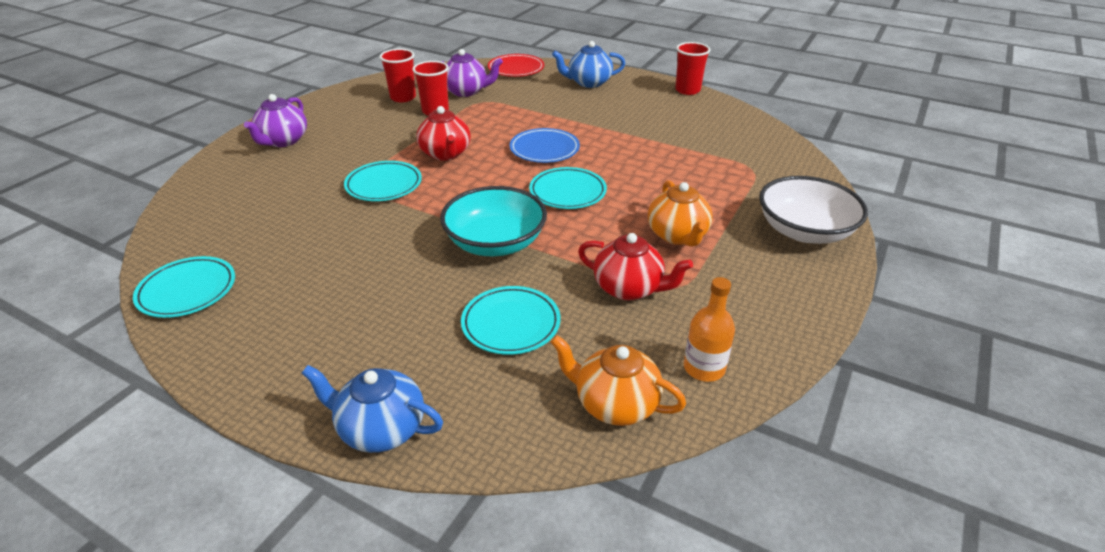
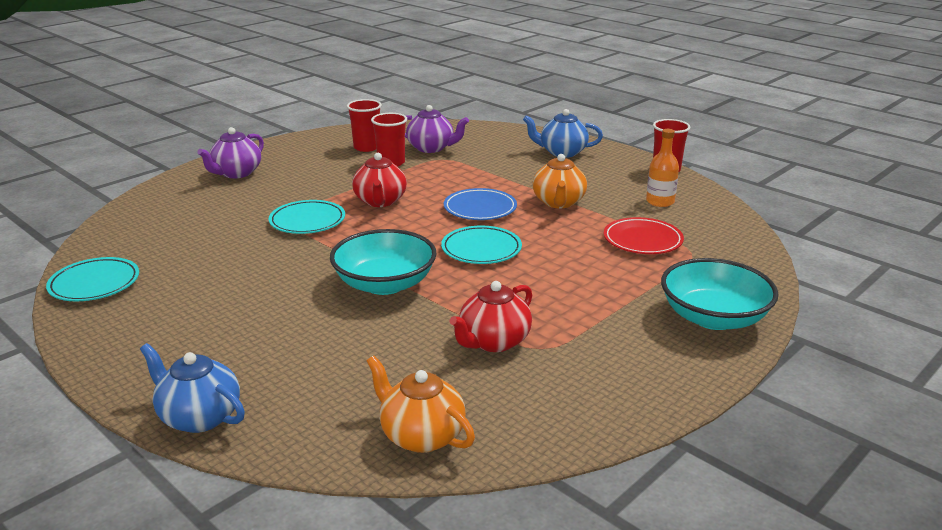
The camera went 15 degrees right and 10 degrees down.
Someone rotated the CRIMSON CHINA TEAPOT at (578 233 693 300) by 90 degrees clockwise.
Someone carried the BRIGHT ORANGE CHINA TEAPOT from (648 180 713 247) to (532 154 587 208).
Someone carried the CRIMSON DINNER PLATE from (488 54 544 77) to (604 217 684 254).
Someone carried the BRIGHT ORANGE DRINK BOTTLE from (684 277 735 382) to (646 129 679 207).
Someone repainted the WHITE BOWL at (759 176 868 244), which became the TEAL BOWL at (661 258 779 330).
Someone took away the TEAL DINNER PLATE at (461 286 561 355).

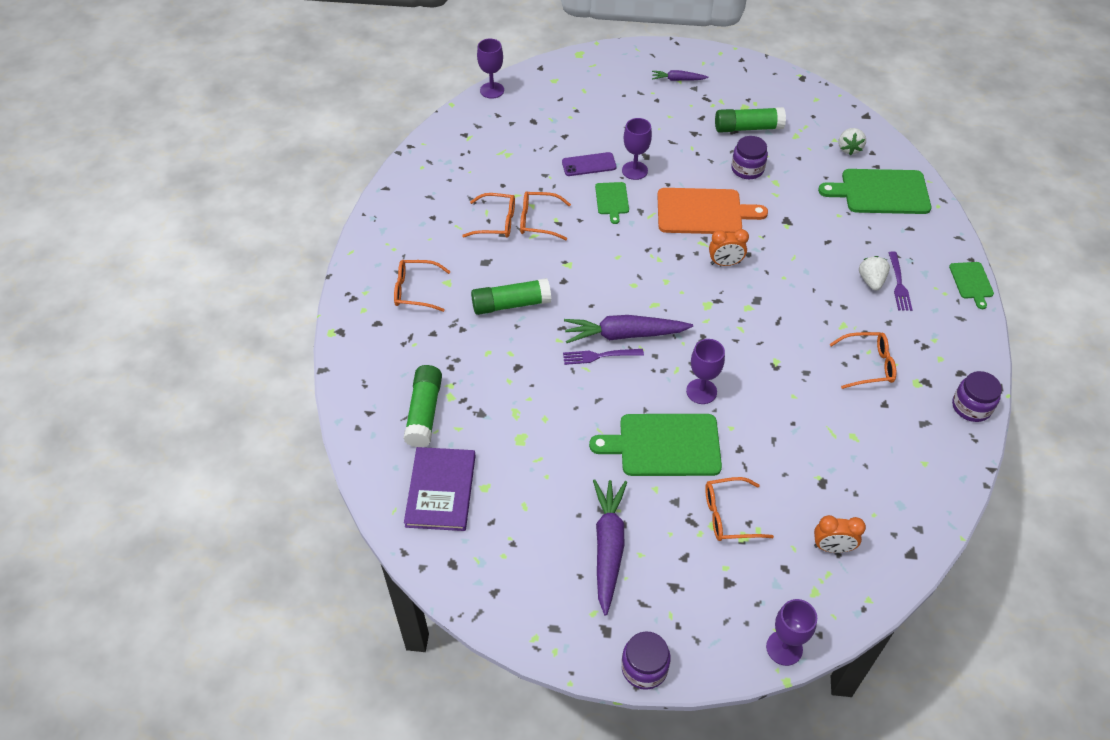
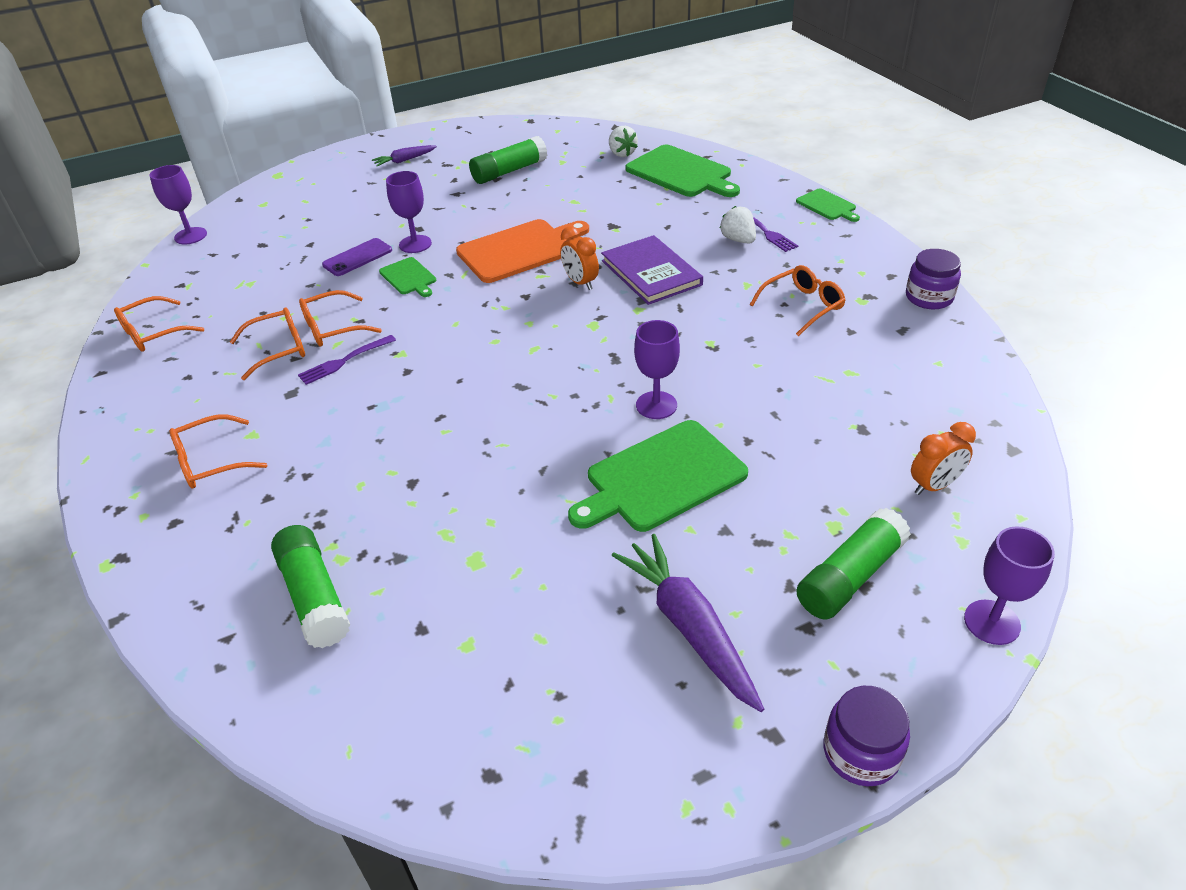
The camera went 30 degrees left and 10 degrees down.
Someone carried the BRIGHT ORANGE EYEGLASSES from (705 477 774 541) to (114 296 204 352).
Someone carried the VIOLET DINNER FORK from (563 349 644 365) to (298 335 396 385).
Someone rotated the BRIGHT ORANGE CLOCK at (709 229 749 266) by 90 degrees clockwise.
Someone carried the VIOLET HARDCOVER from (404 447 476 531) to (601 235 703 305).
Someone rotated the EMERALD BREAD BOARD at (818 169 931 214) by 105 degrees counterclockwise.
Someone carried the EMERALD GLUE from (471 278 551 315) to (796 508 911 619).
Someone took away the VIOLET CARROT at (564 315 693 343).
Someone took away the VIOLET JAM JAR at (731 136 768 179).

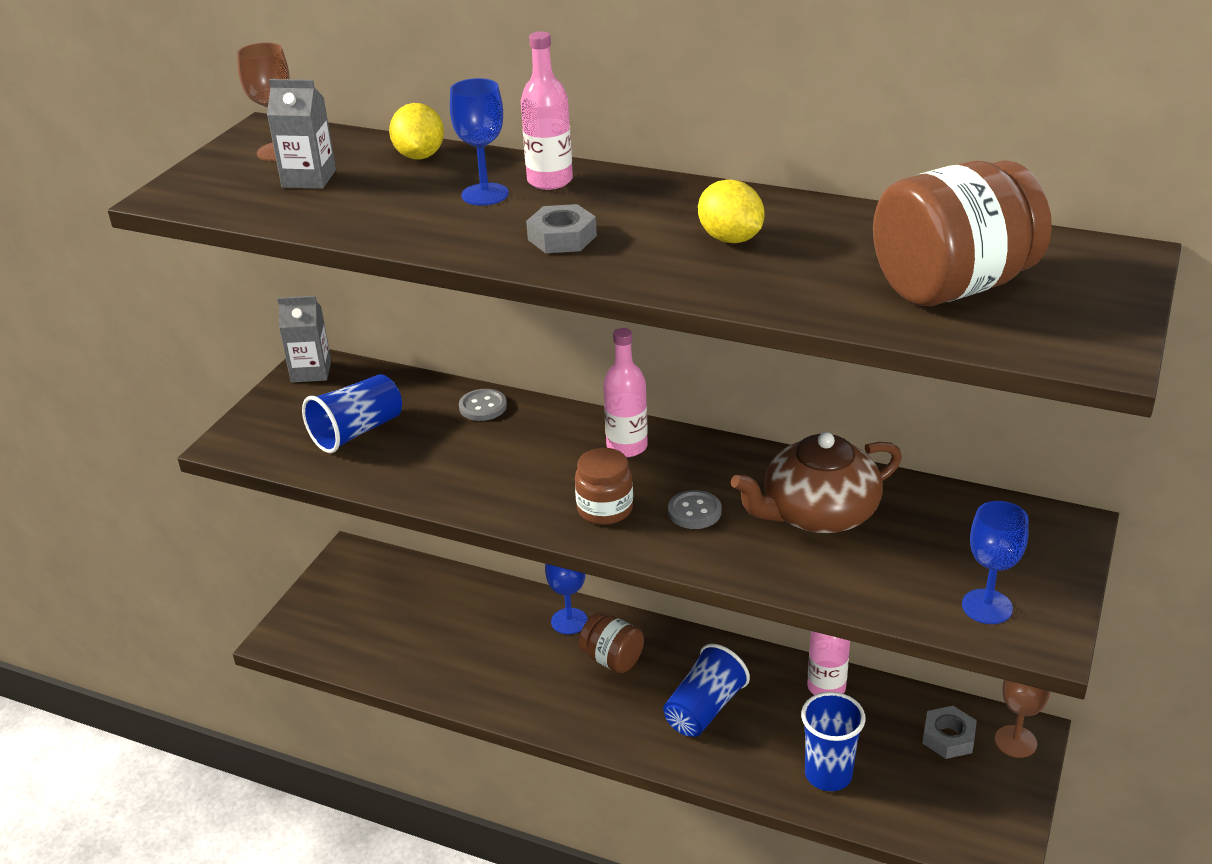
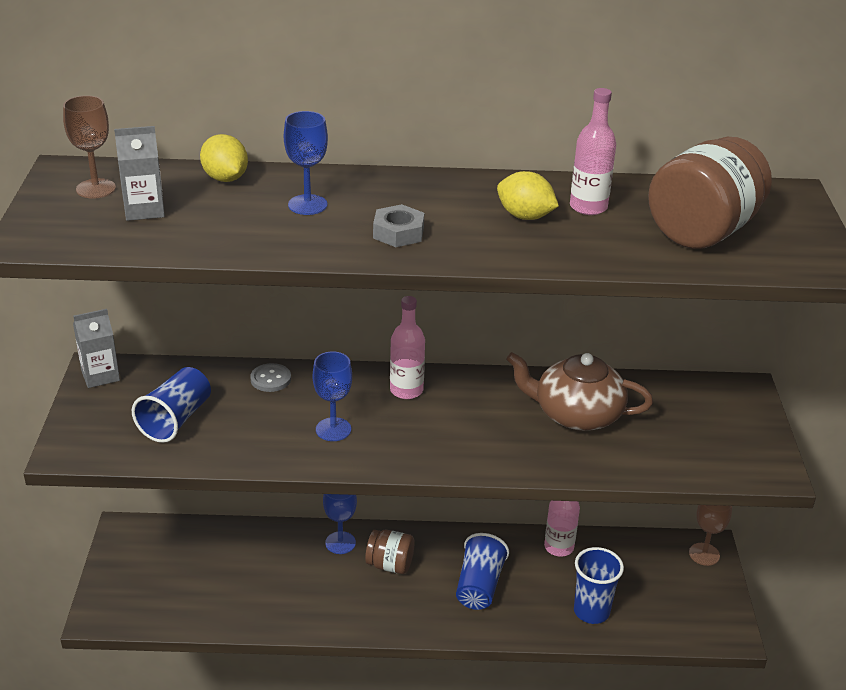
The camera went 25 degrees left and 0 degrees up.
Someone carried the ROYAL BLUE GOBLET from (962 501 1029 624) to (313 352 352 441).
Someone rotated the RUSSET CHINA TEAPOT at (731 432 902 533) by 60 degrees clockwise.
Someone carried the ROSE-PINK DRINK BOTTLE from (521 31 573 190) to (570 88 616 215).
Someone took away the RUSSET JAM JAR at (575 448 633 525).
Someone took away the GREY SEWING BUTTON at (668 490 722 529).
Someone took away the GREY HEX NUT at (922 706 977 759).

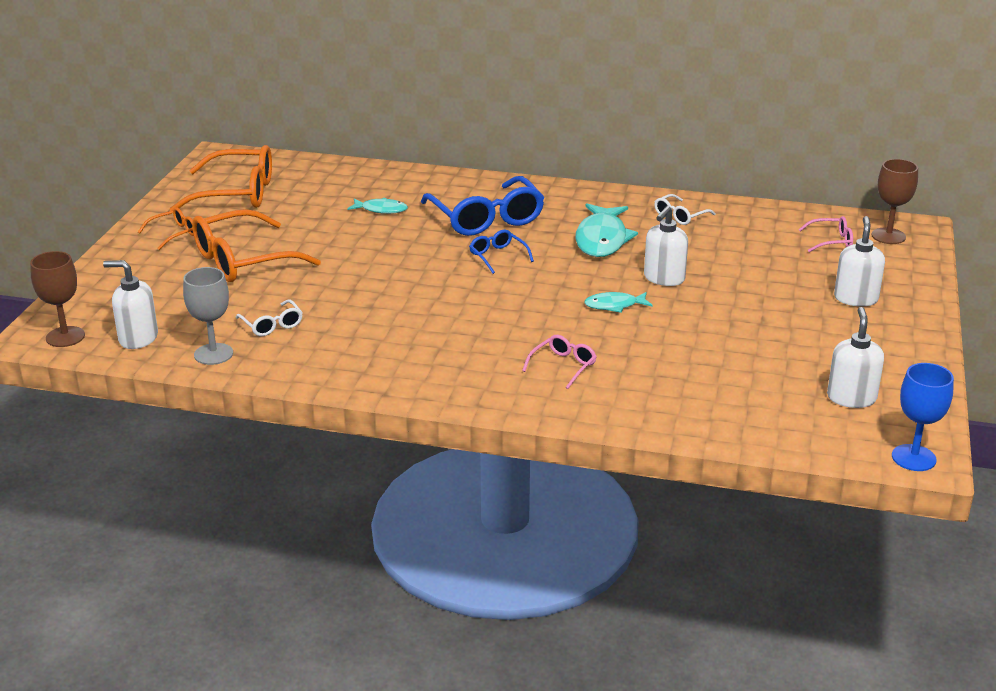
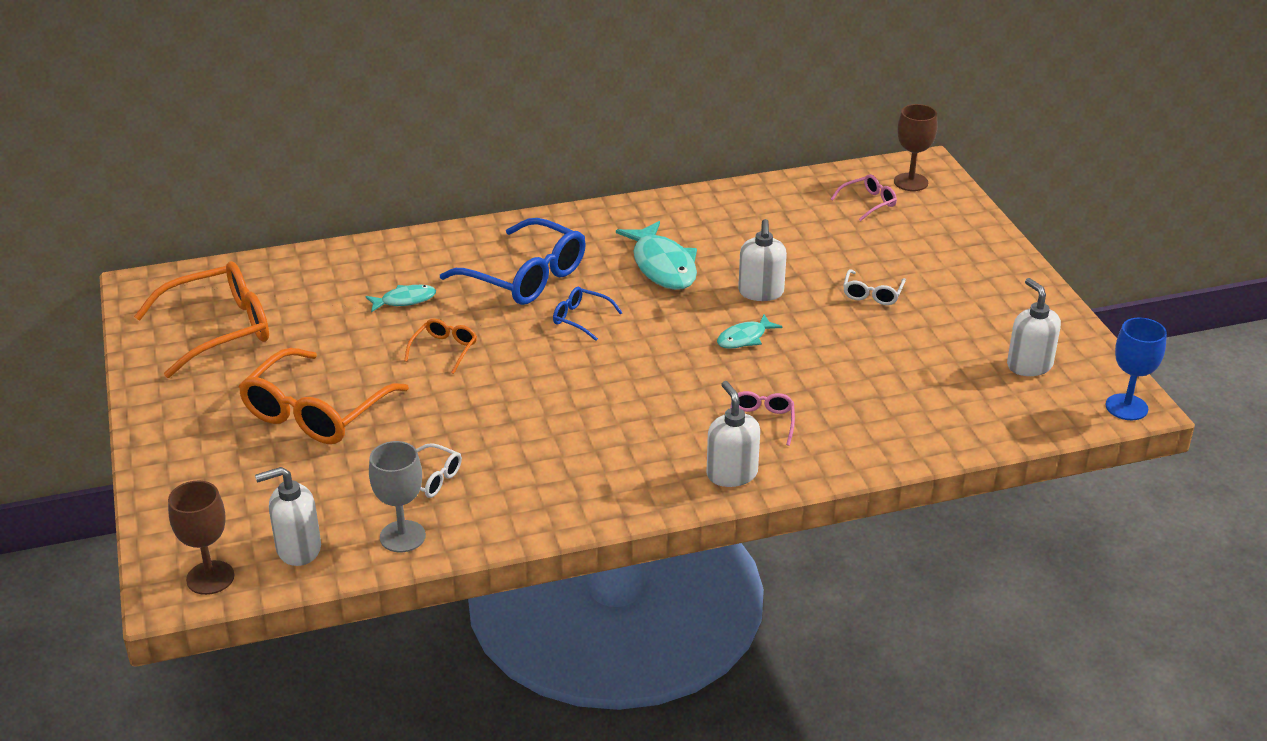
The camera went 30 degrees left and 5 degrees up.
Someone carried the BRIGHT ORANGE EYEGLASSES from (138 207 194 250) to (404 319 477 374).
Someone carried the WHITE SOAP DISPENSER from (834 216 885 307) to (706 381 760 487).
Someone carried the WHITE EYEGLASSES from (654 194 716 225) to (843 269 906 305).

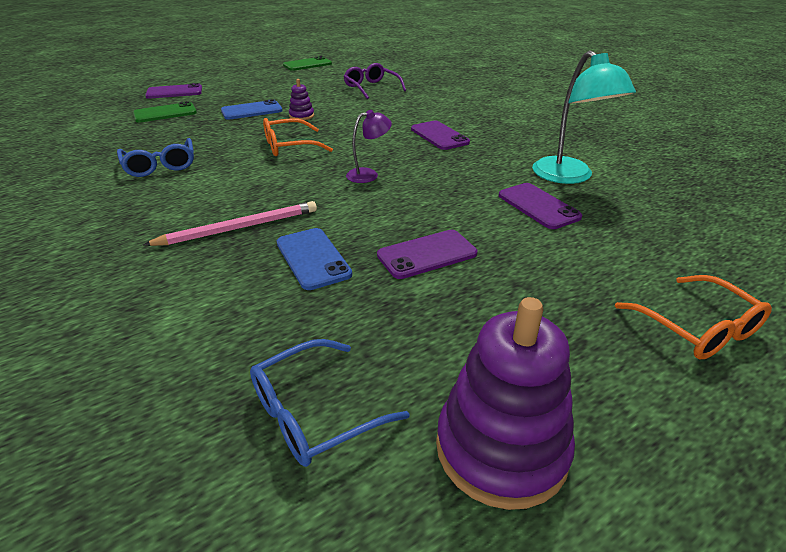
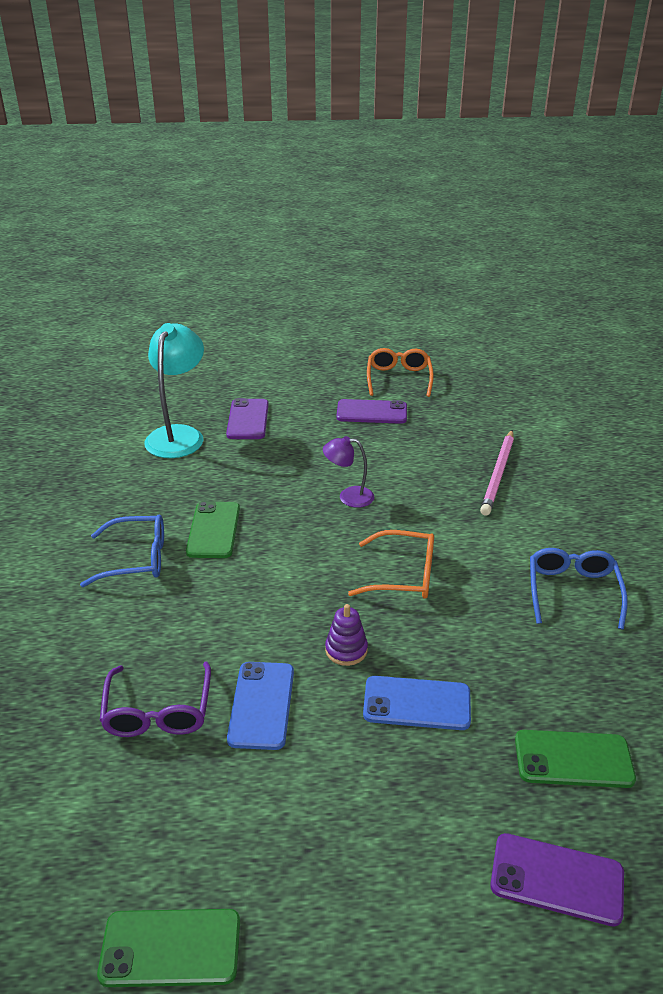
The camera went 150 degrees left and 0 degrees up.
Someone carried the ROYAL BLUE EYEGLASSES from (250 339 410 467) to (80 515 164 587).
Someone repainted the VIOLET SMARTPHONE at (411 121 470 150), which became the EMERALD SMARTPHONE at (186 501 240 558).
Someone carried the ROYAL BLUE SMARTPHONE from (277 228 352 290) to (227 662 294 750).
Someone carried the BRIGHT ORANGE EYEGLASSES from (615 275 772 359) to (367 348 434 397).
Someone rotated the ROSE-PINK LEAD PENCIL at (143 201 317 246) by 75 degrees counterclockwise.
Someone took away the VIOLET STACKING TOY at (436 297 575 510).

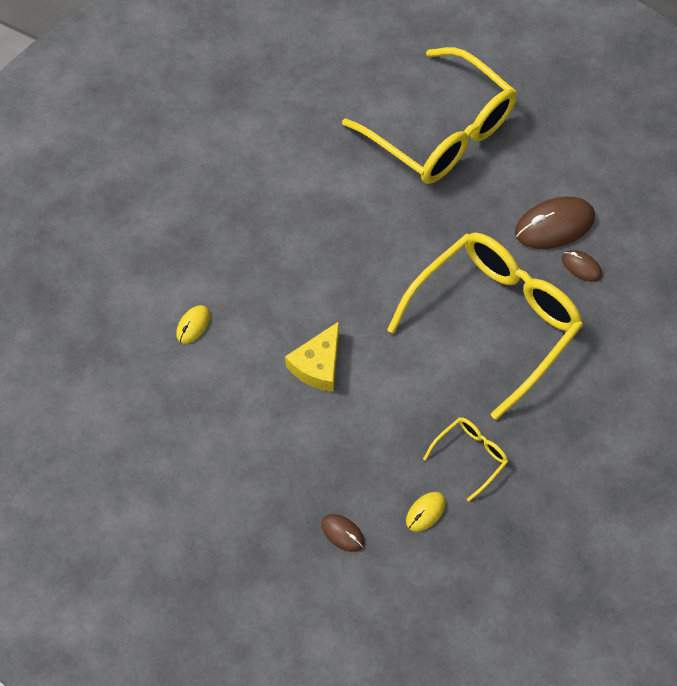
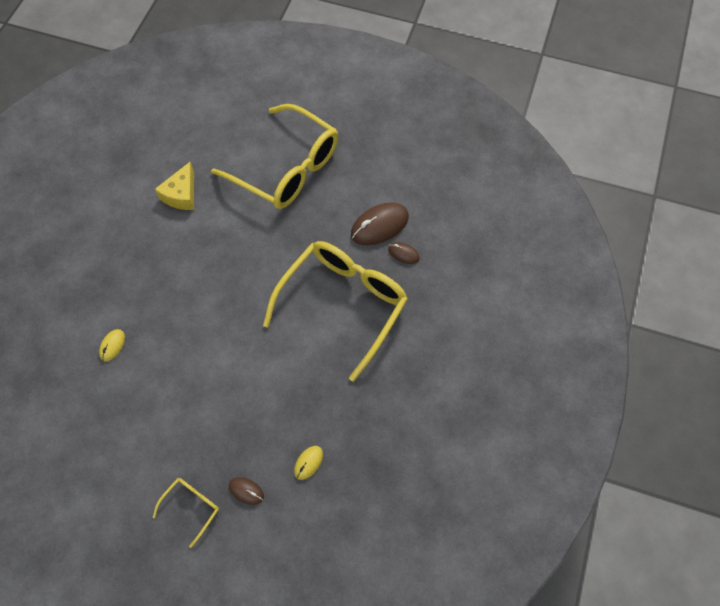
The camera went 10 degrees left and 0 degrees up.
Someone carried the YELLOW EYEGLASSES from (423 417 508 501) to (153 478 219 548).
Someone carried the YELLOW CHEESE from (285 321 339 392) to (155 162 194 210).

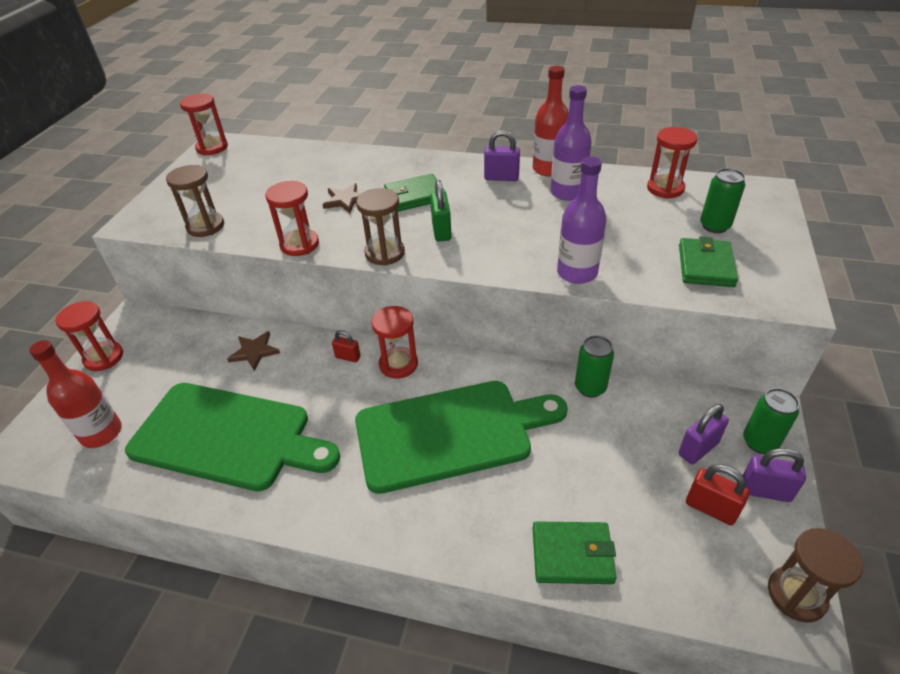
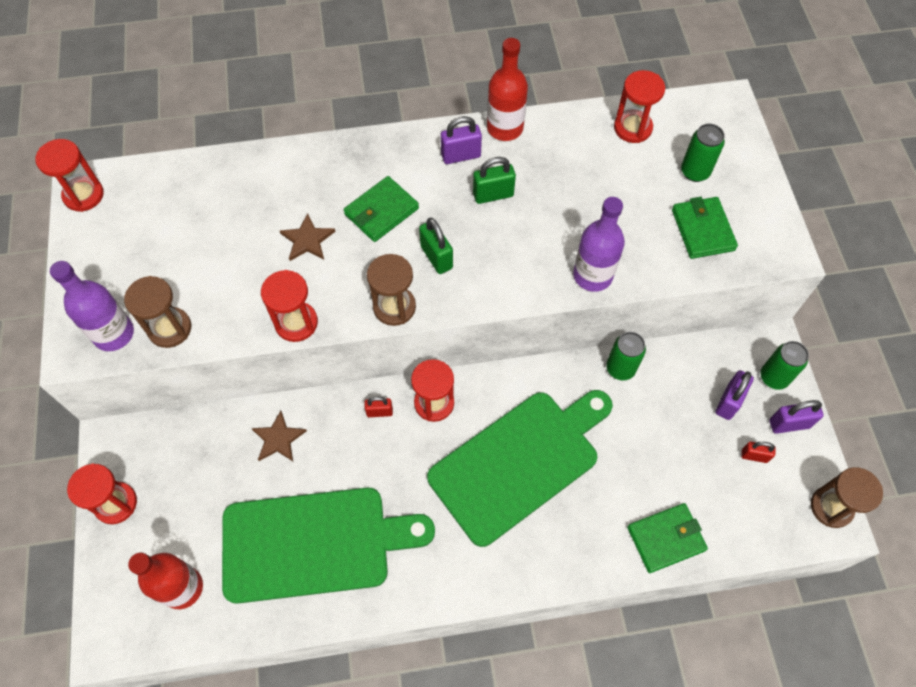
The camera went 25 degrees left and 20 degrees up.
Someone carried the VIOLET DRINK BOTTLE from (550 85 592 201) to (50 261 134 351).
Someone put down the EMERALD PADLOCK at (473 157 516 204).
Someone scaled the CRIMSON PADLOCK at (686 464 749 526) by 0.66.

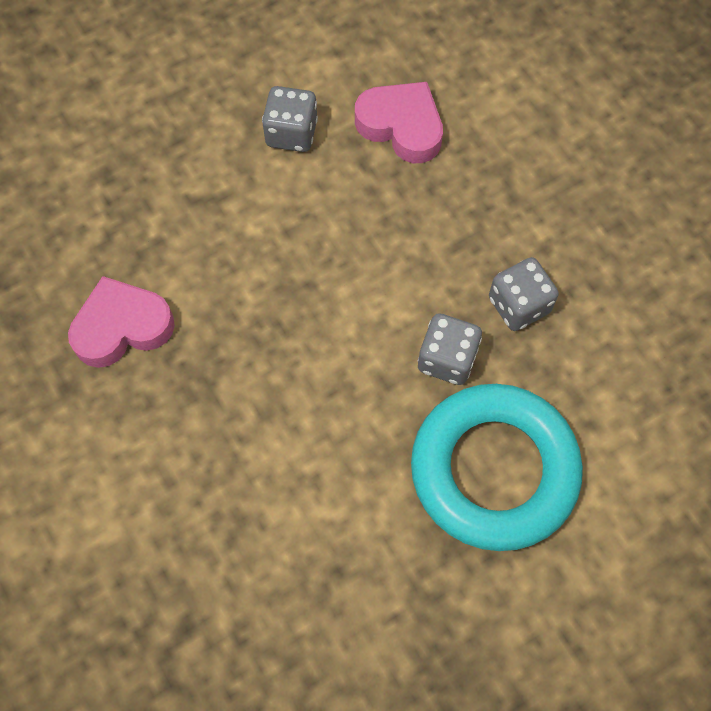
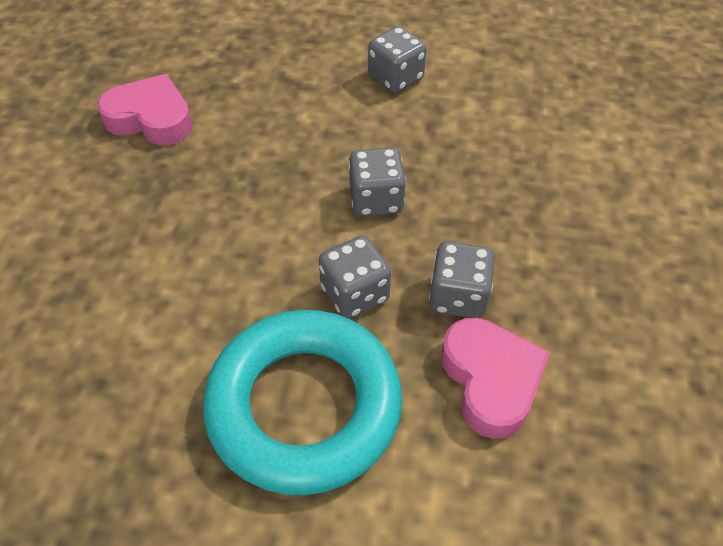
The camera went 40 degrees right and 15 degrees down.
Someone put down the GREY DIE at (348 147 406 217).
Someone carried the ROSE-PINK HEART SHAPE from (355 82 443 163) to (441 318 550 439).

